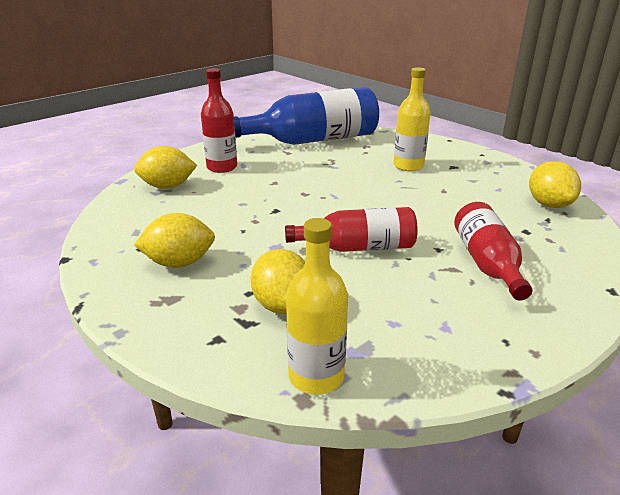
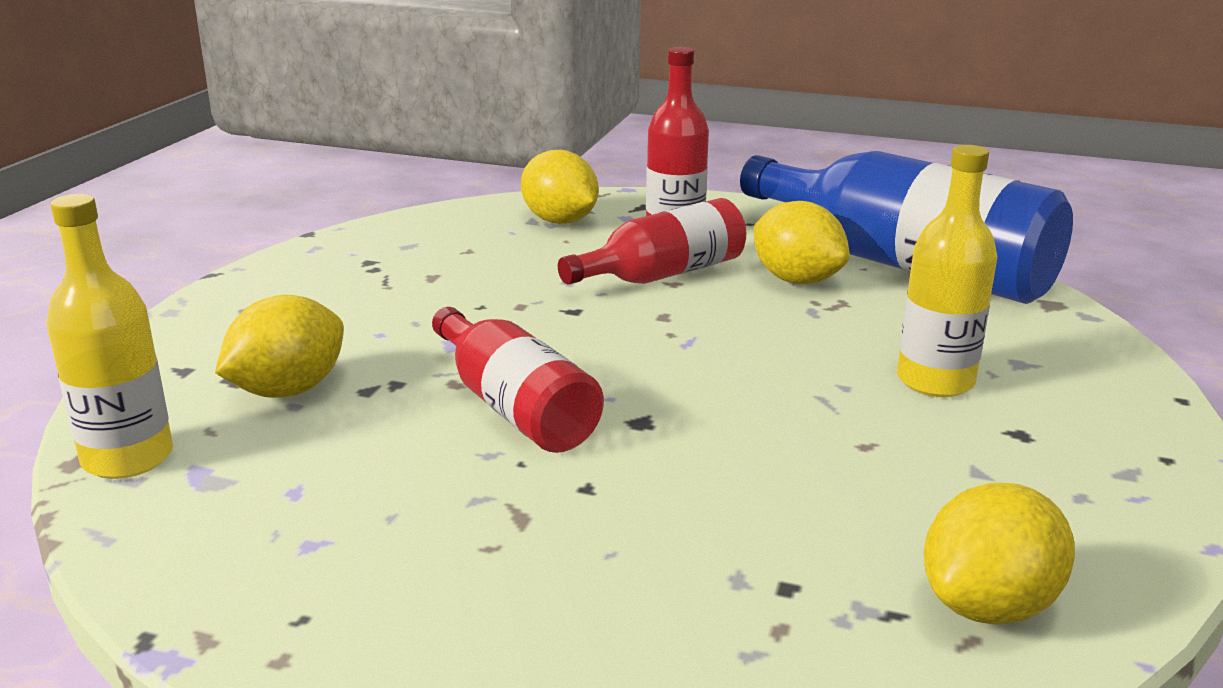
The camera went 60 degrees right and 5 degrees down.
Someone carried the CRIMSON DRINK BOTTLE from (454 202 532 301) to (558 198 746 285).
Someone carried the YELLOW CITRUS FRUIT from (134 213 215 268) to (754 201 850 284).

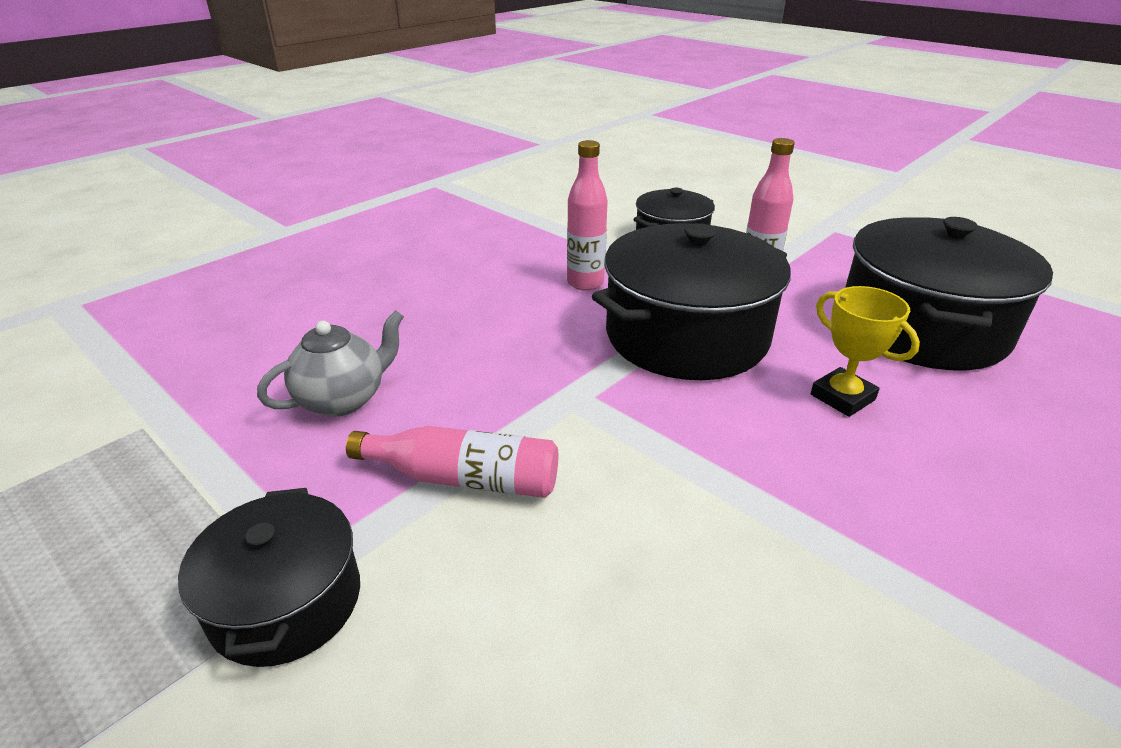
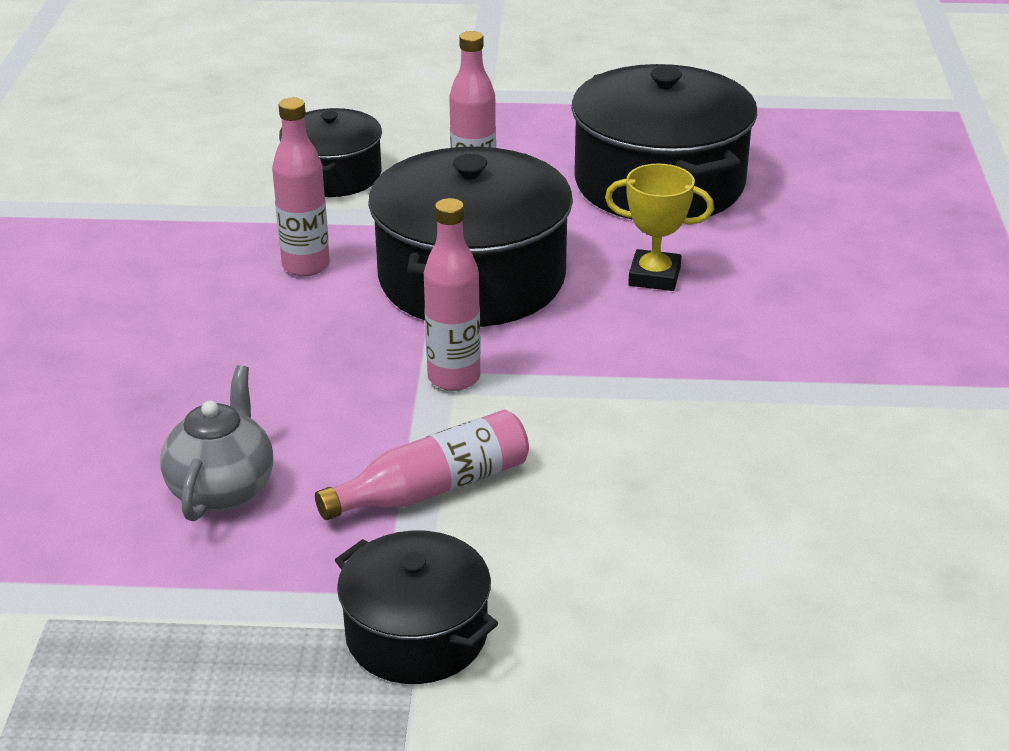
The camera went 40 degrees left and 0 degrees up.
Someone put down the ROSE-PINK DRINK BOTTLE at (424 198 481 391).

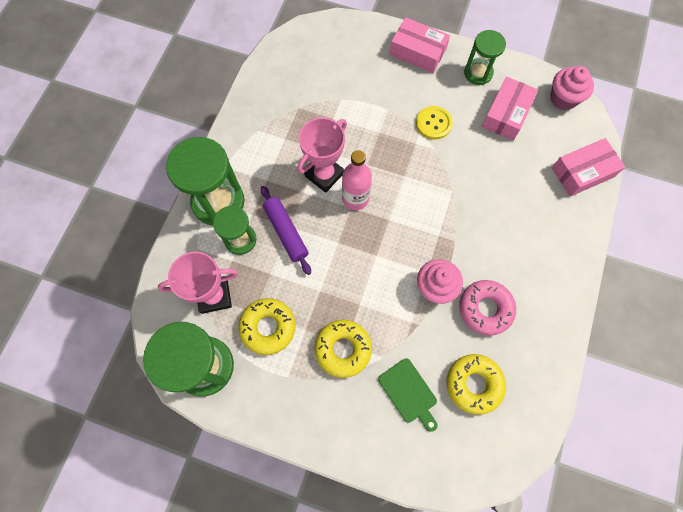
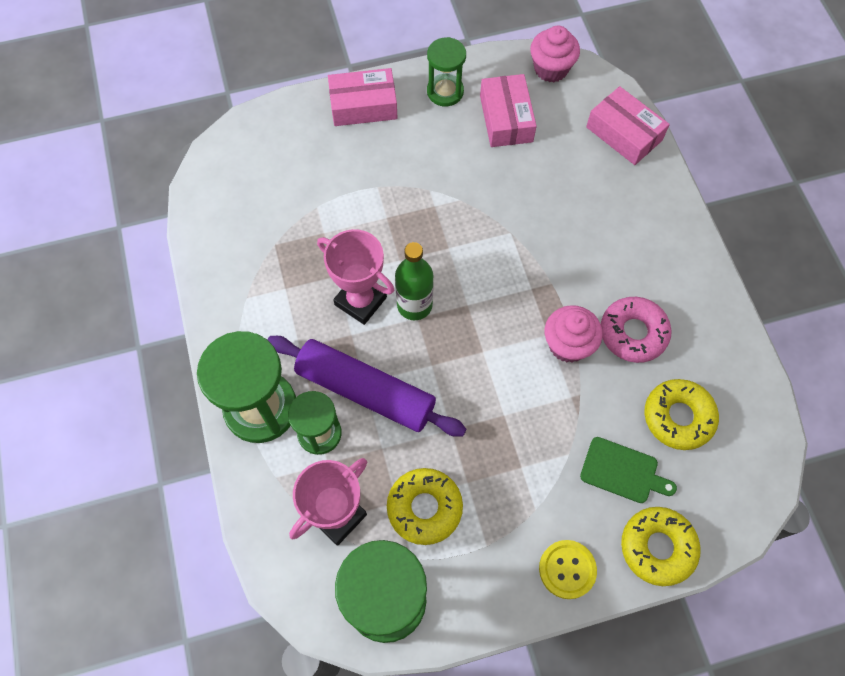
The camera went 35 degrees left and 5 degrees down.
Someone scaled the VIOLET DOUGH ROLLER at (261 186 311 275) by 1.55.
Someone rotated the ROSE-PINK TROPHY at (297 117 347 193) by 60 degrees counterclockwise.
Someone repainted the ROSE-PINK DRINK BOTTLE at (342 150 372 210), which became the EMERALD DRINK BOTTLE at (395 242 434 320).
Someone carried the YELLOW SEWING BUTTON from (416 106 453 140) to (539 540 597 599).
Someone rotated the ROSE-PINK PARCEL at (552 138 625 196) by 75 degrees counterclockwise.
Someone carried the YELLOW DOUGHNUT from (314 320 372 378) to (621 507 701 586).

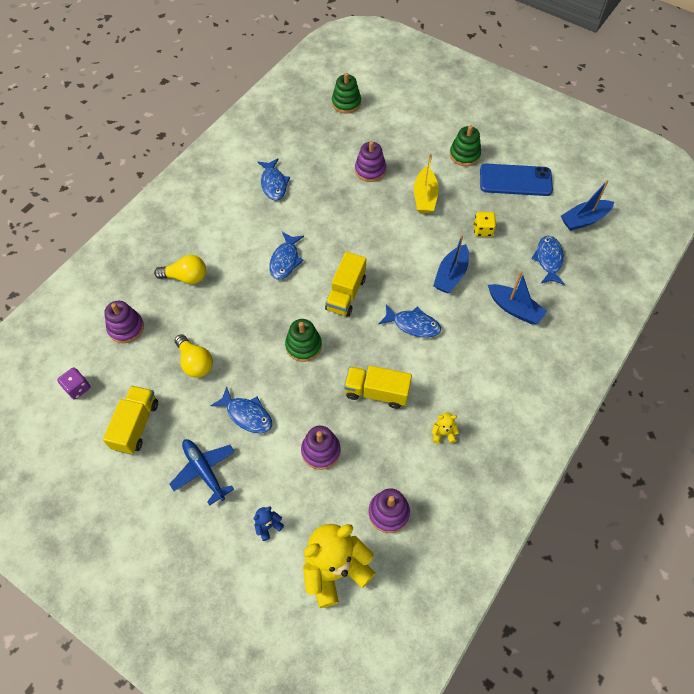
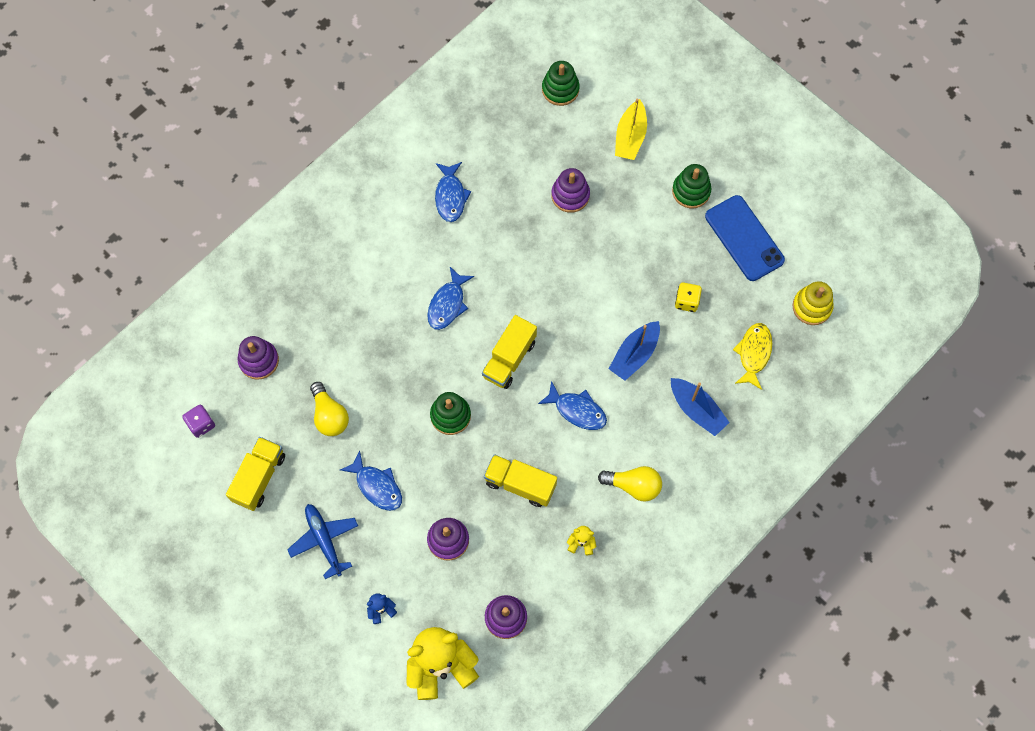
The camera went 10 degrees right and 10 degrees up.
Someone carried the YELLOW LIGHT BULB from (154 255 206 284) to (598 466 662 501).
Someone carried the YELLOW TOY BOAT from (414 154 439 213) to (615 98 647 160).
Someone rotated the ROYAL BLUE SMARTPHONE at (480 164 553 196) by 45 degrees clockwise.
Someone repainted the ROYAL BLUE FISH FIGURE at (531 236 565 285), which became the YELLOW FISH FIGURE at (733 323 772 390).
Someone swapped the ROYAL BLUE TOY BOAT at (561 180 614 231) for the YELLOW STACKING TOY at (792 281 834 325).

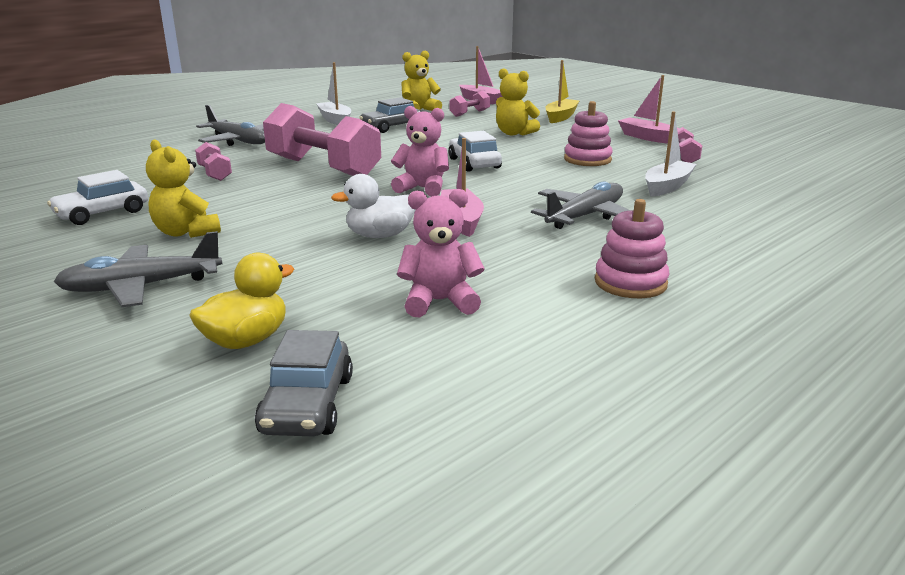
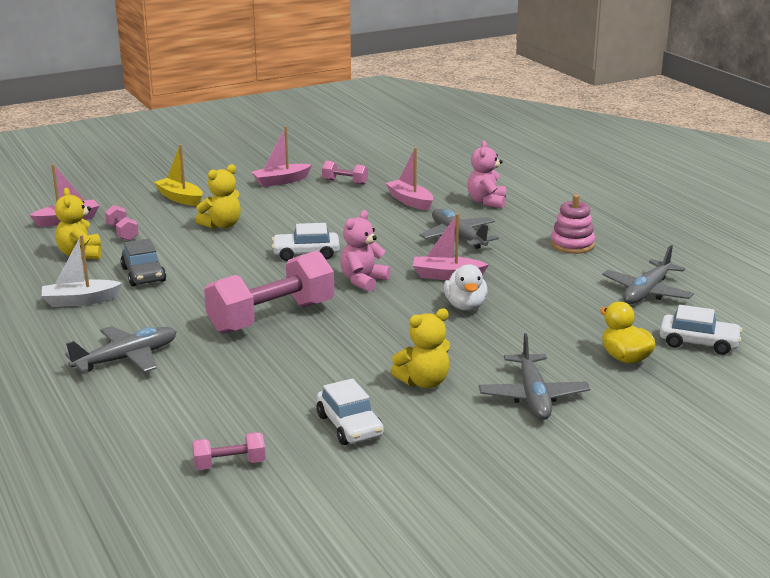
The camera went 75 degrees left and 0 degrees up.
Someone carried the ROSE-PINK DUMBBELL from (195 142 232 181) to (192 432 266 470).
Someone repainted the WHITE TOY BOAT at (645 111 697 197), which became the ROSE-PINK TOY BOAT at (386 147 433 210).
Someone carried the ROSE-PINK TEDDY from (397 189 485 317) to (467 141 506 209).
Someone put down the GREY AEROPLANE at (602 245 694 304).
Someone repainted the GREY TOY CAR at (255 330 353 436), which became the WHITE TOY CAR at (660 305 742 355).
Someone took away the ROSE-PINK STACKING TOY at (564 101 613 166).

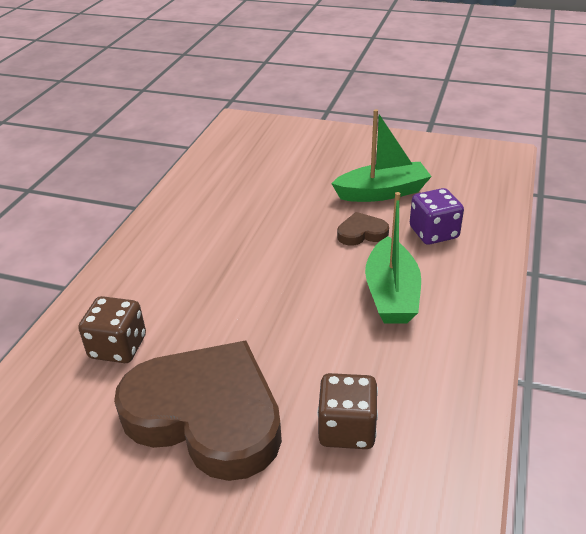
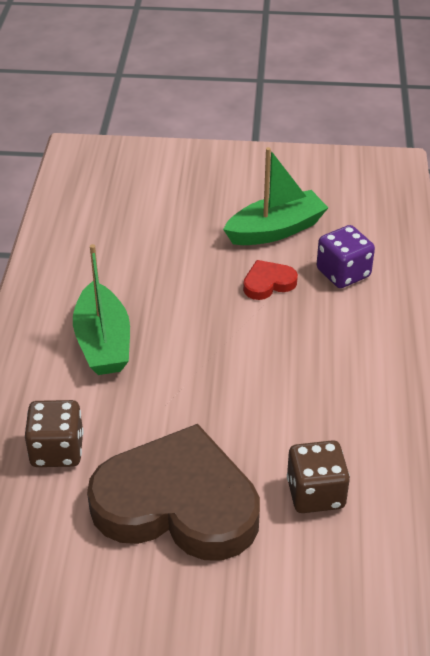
The camera went 15 degrees left and 5 degrees up.
Someone carried the EMERALD TOY BOAT from (365 192 421 324) to (73 244 130 375).
Someone repainted the RUSSET HEART SHAPE at (337 212 389 246), which became the CRIMSON HEART SHAPE at (243 260 298 300).

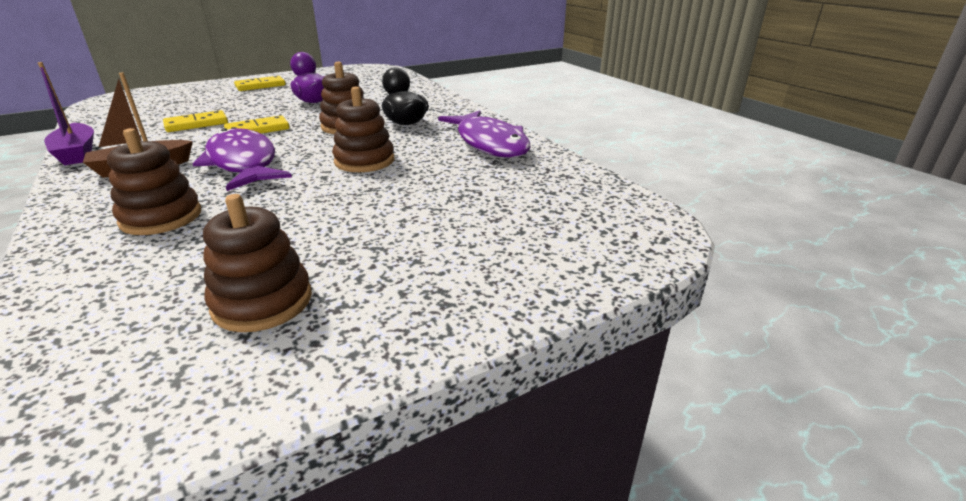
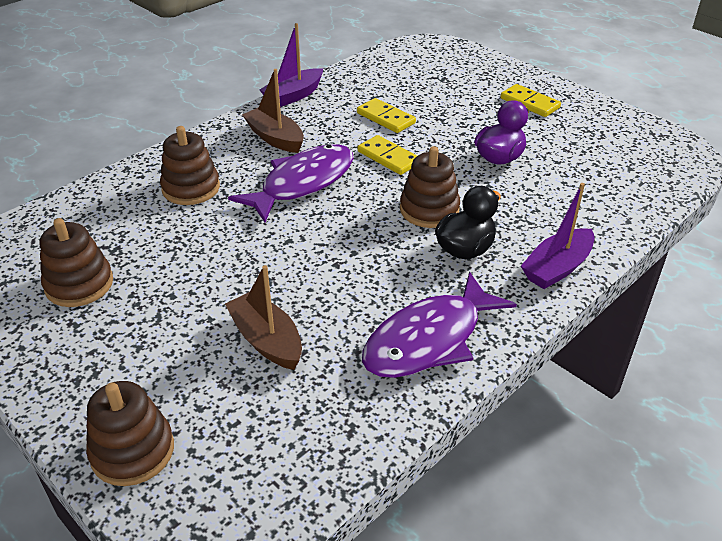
The camera went 75 degrees right and 10 degrees up.
Someone carried the RUSSET STACKING TOY from (332 86 394 172) to (86 381 174 486).
Someone put down the RUSSET TOY BOAT at (225 265 302 370).
Someone put down the VIOLET TOY BOAT at (521 183 594 289).

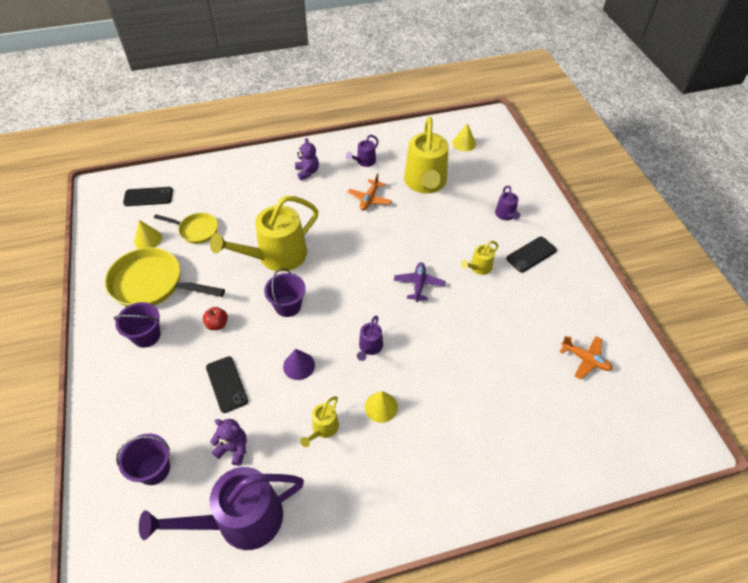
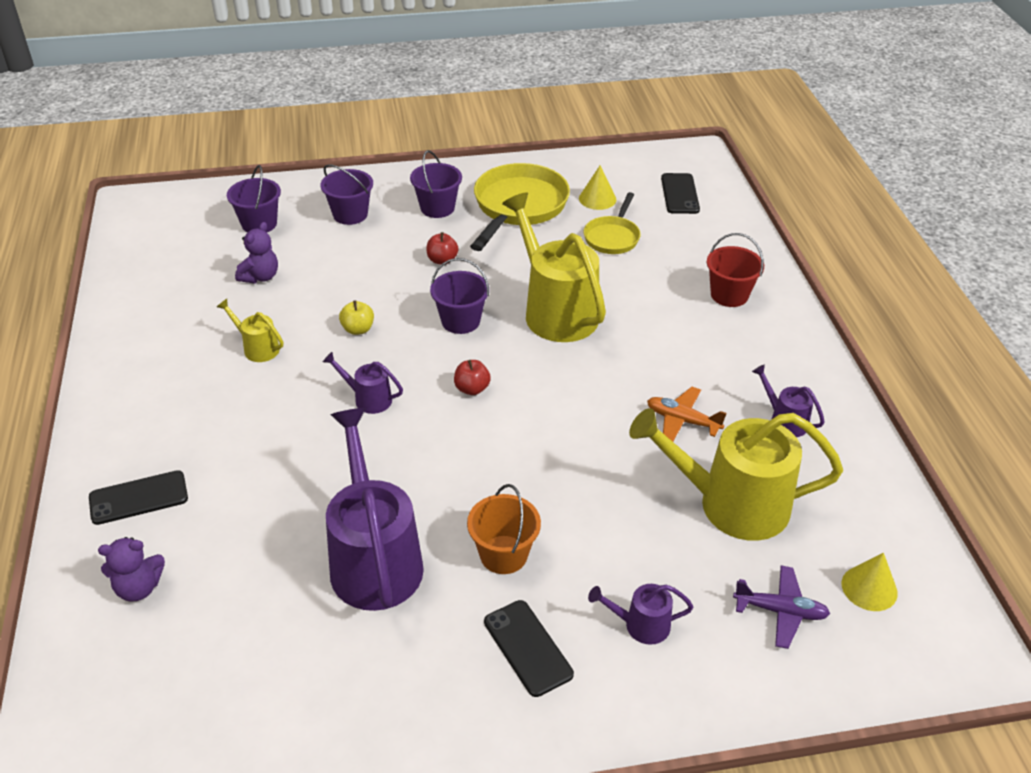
The camera went 95 degrees right and 10 degrees down.
Someone carried the BLACK SMARTPHONE from (206 356 248 413) to (89 470 188 525).
Someone carried the VIOLET TEDDY from (295 138 319 180) to (98 537 165 602).
Someone put down the VIOLET PAIL at (321 164 373 225).
Someone carried the VIOLET SPRINKLING CAN from (139 467 304 550) to (326 408 424 611).
Someone swapped the VIOLET SOLID CONE at (283 349 315 380) for the YELLOW APPLE at (339 300 374 335).
Someone put down the CRIMSON APPLE at (454 360 491 395).
Someone swapped the YELLOW SPRINKLING CAN at (461 241 498 275) for the BRIGHT ORANGE PAIL at (467 484 541 574).
Someone put down the CRIMSON PAIL at (707 233 764 307).
Someone carried the VIOLET AEROPLANE from (394 262 445 302) to (733 565 830 649).
Someone took away the YELLOW SOLID CONE at (365 391 398 423).
Someone took away the BRIGHT ORANGE AEROPLANE at (560 336 613 380).

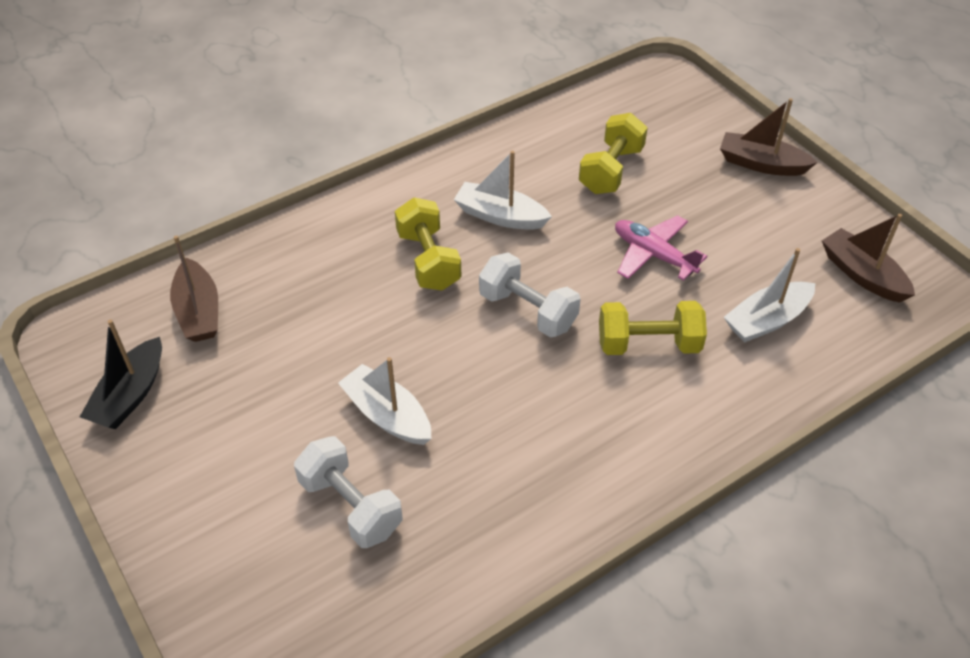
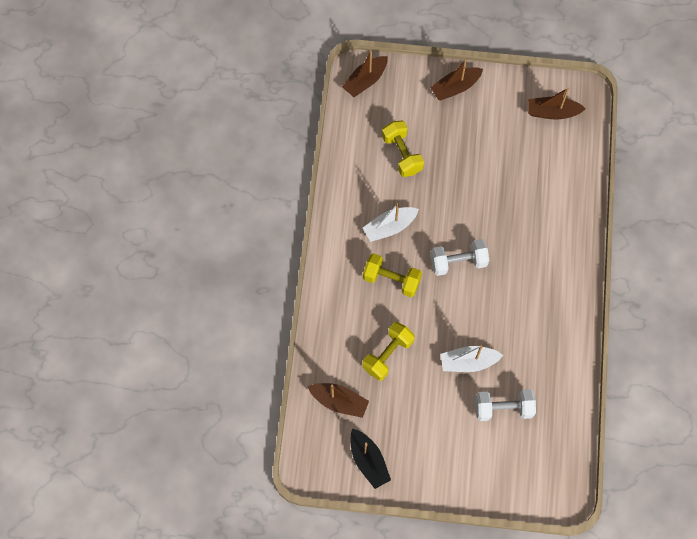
The camera went 50 degrees left and 20 degrees up.
Someone put down the RUSSET TOY BOAT at (342 50 387 97).
Someone carried the YELLOW DUMBBELL from (599 301 707 355) to (362 322 415 381).
Someone took away the ROSE-PINK AEROPLANE at (615 215 707 281).
Someone took away the WHITE TOY BOAT at (724 248 815 343).

